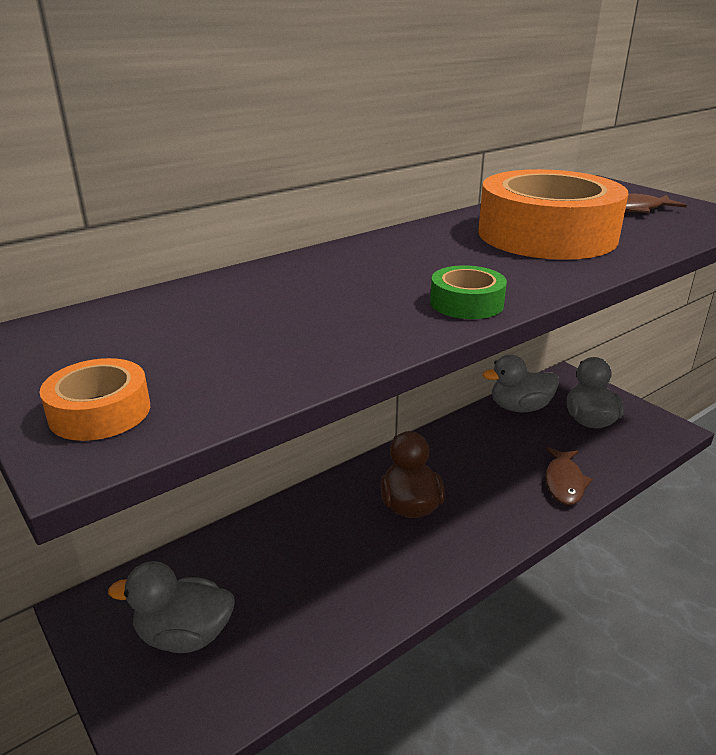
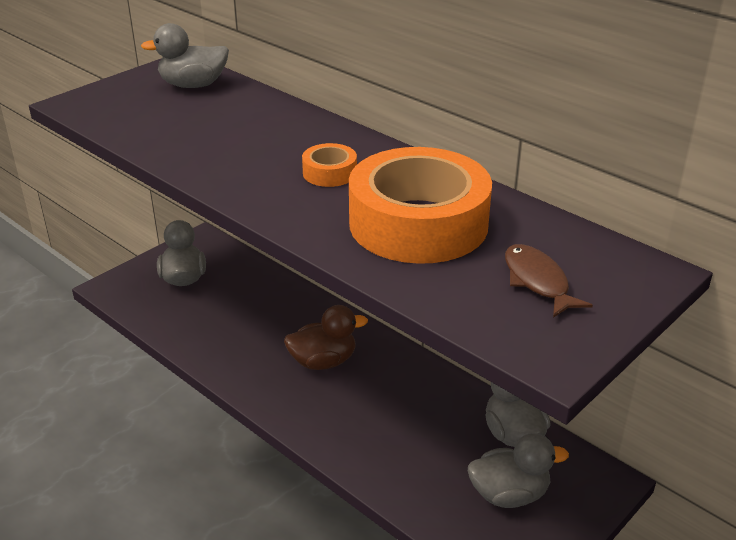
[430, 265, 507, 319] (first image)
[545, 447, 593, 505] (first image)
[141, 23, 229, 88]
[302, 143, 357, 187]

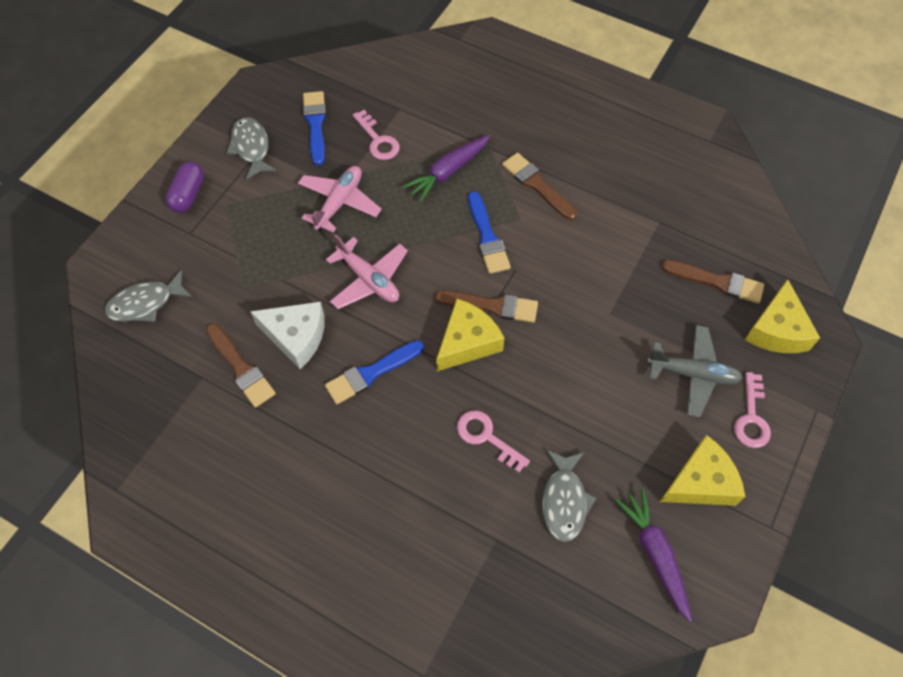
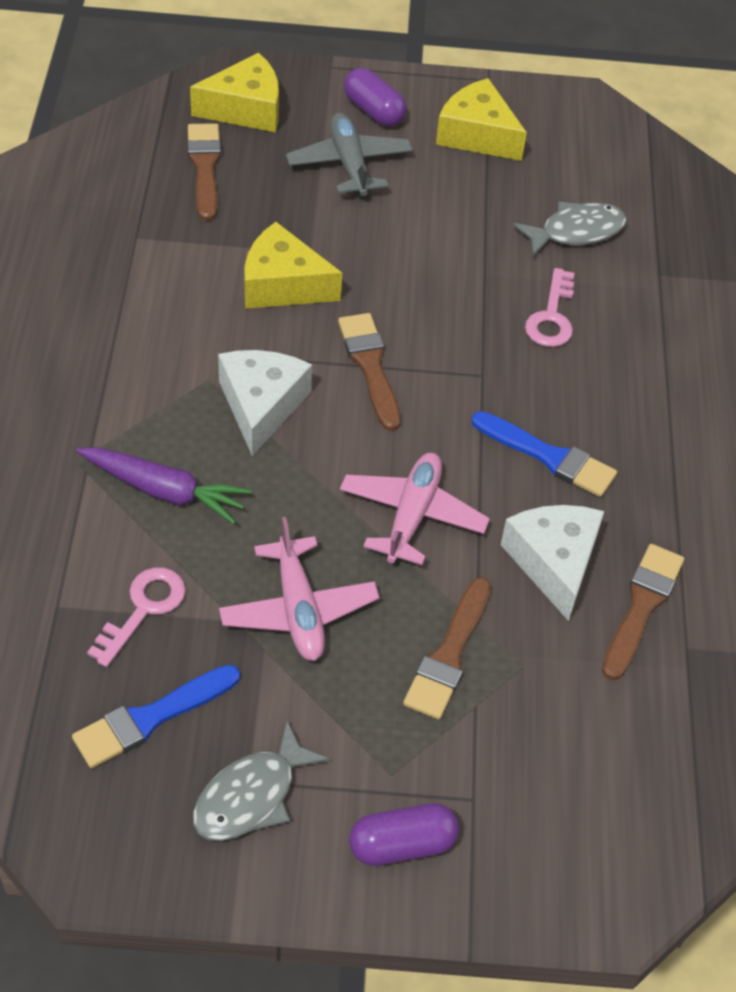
[105, 270, 193, 322] (first image)
[615, 488, 692, 622] (first image)
[244, 222, 342, 309]
[403, 577, 491, 720]
[218, 350, 312, 456]
[344, 68, 407, 126]
[219, 517, 380, 661]

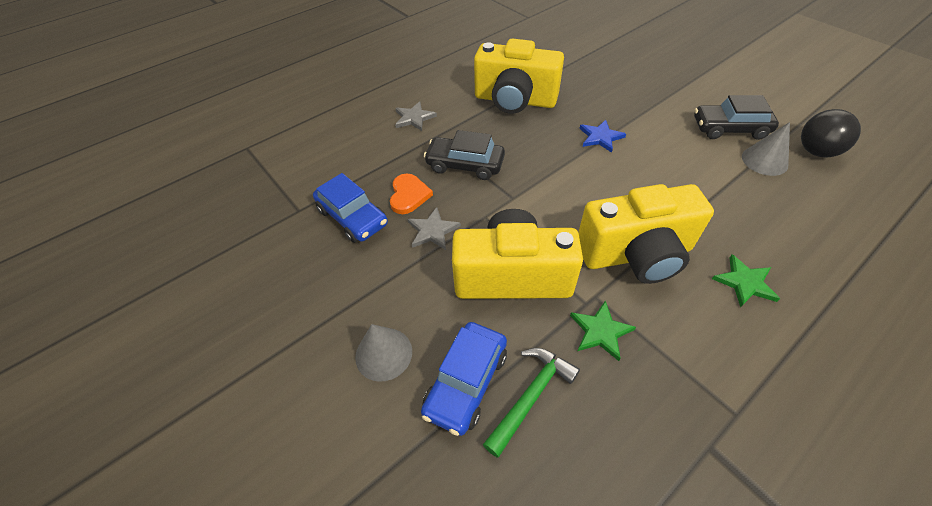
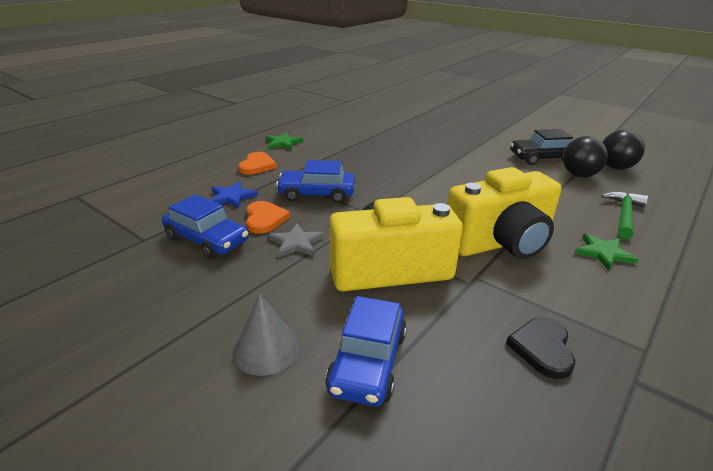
[474, 39, 564, 114] (first image)
[506, 317, 575, 379]
[601, 191, 648, 239]
[266, 132, 303, 150]
[210, 181, 258, 208]
[238, 152, 277, 175]
[563, 136, 608, 177]
[276, 160, 355, 203]

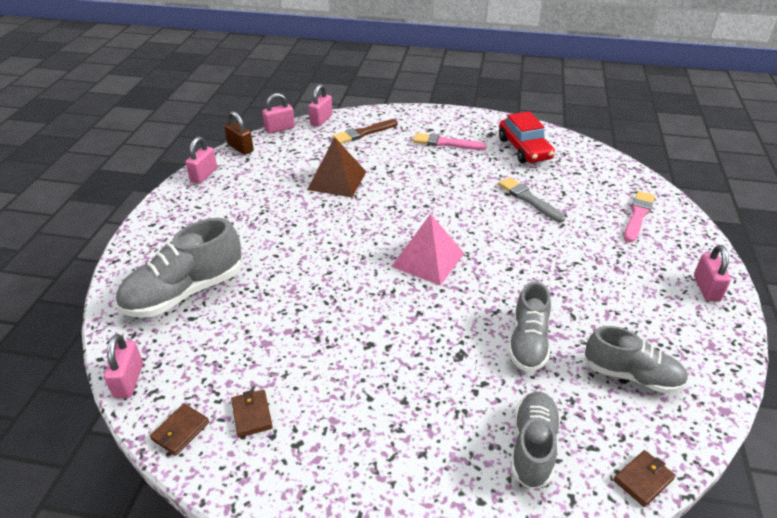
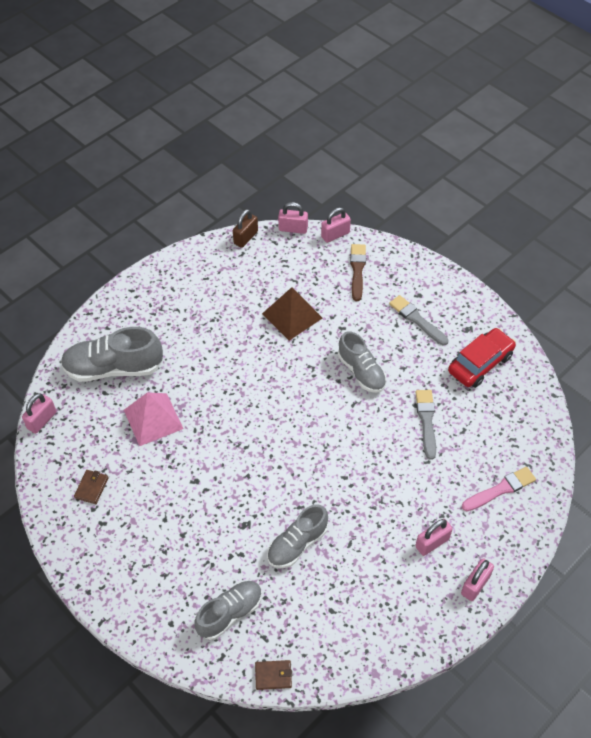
[150, 404, 209, 456] (first image)
[415, 519, 453, 556]
[124, 393, 183, 446]
[338, 331, 387, 393]
[389, 295, 449, 345]
[233, 209, 258, 248]
[350, 244, 366, 301]
[448, 328, 516, 388]

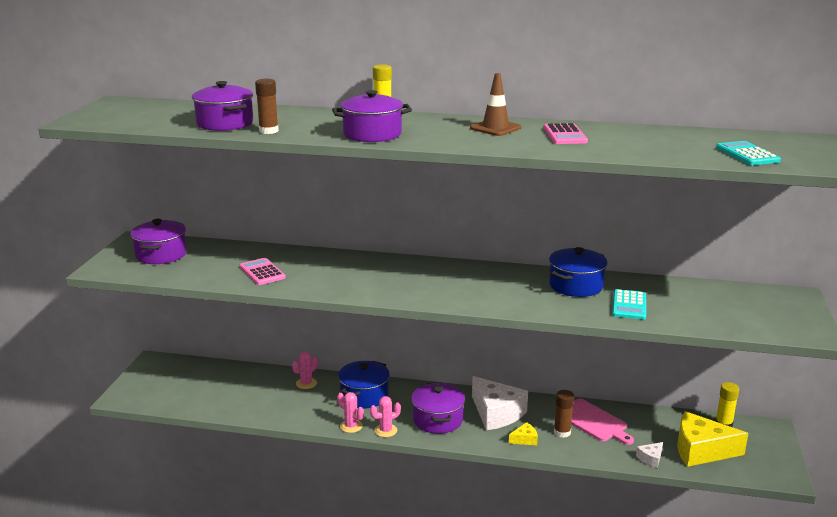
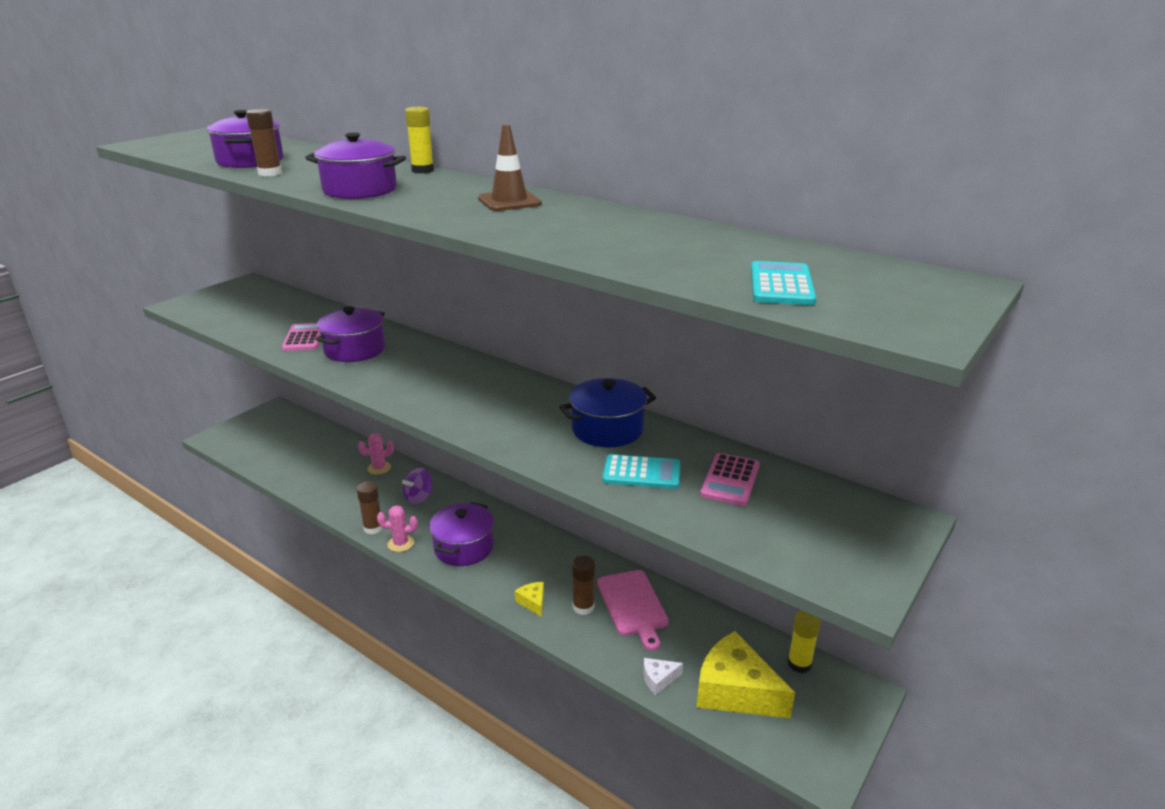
[472, 376, 528, 430] (first image)
[315, 306, 385, 362]
[700, 453, 760, 506]
[356, 481, 383, 534]
[402, 468, 432, 504]
[515, 582, 544, 617]
[603, 454, 680, 489]

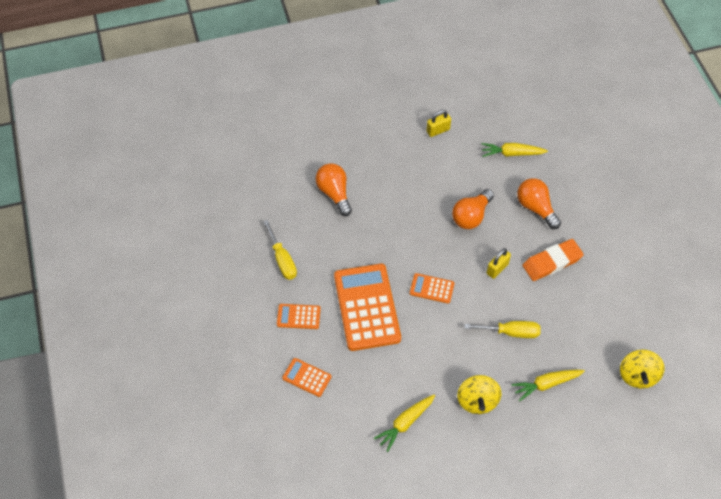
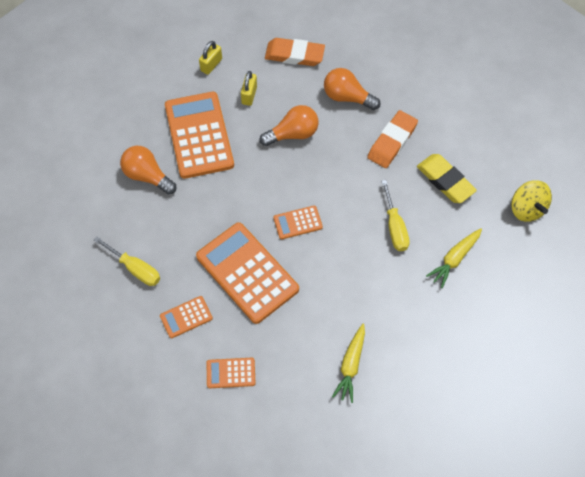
[457, 375, 501, 414] (first image)
[165, 91, 234, 179]
[417, 154, 477, 203]
[241, 71, 257, 106]
[265, 38, 325, 66]
[260, 105, 318, 146]
[381, 180, 410, 251]

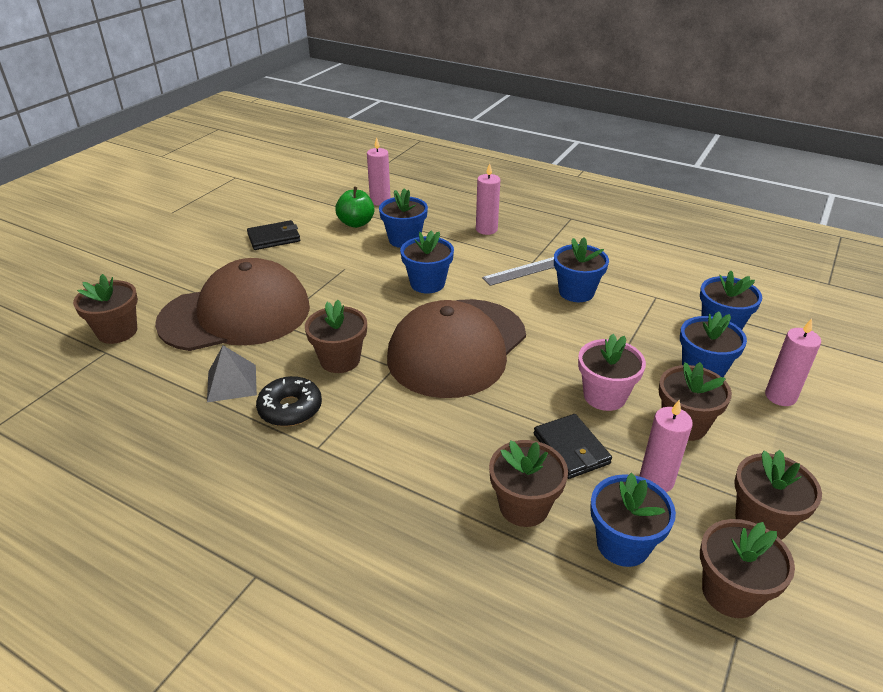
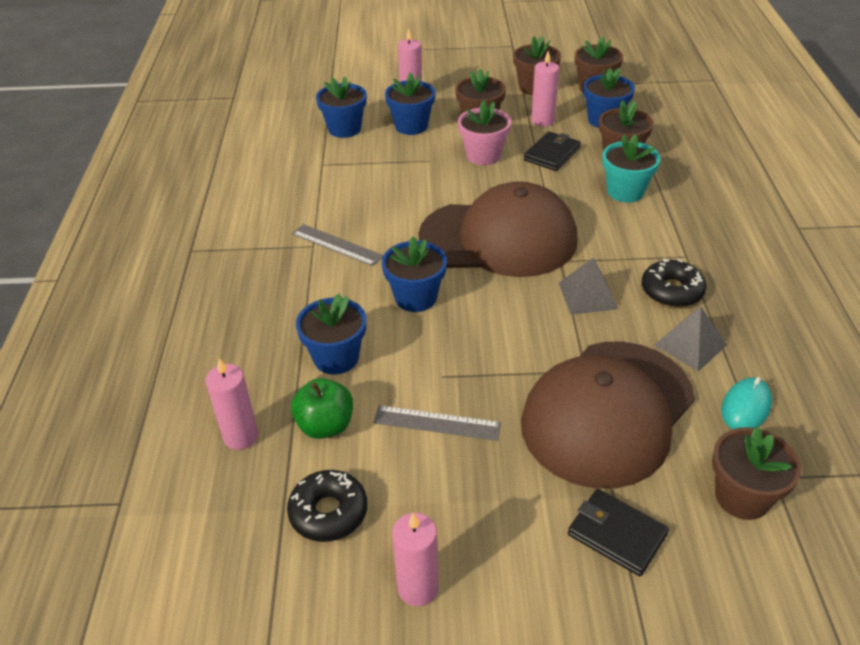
[554, 237, 609, 302] (first image)
[287, 470, 367, 542]
[373, 405, 501, 441]
[602, 134, 661, 203]
[721, 377, 772, 429]
[568, 489, 669, 576]
[392, 513, 439, 606]
[559, 258, 618, 315]
[521, 341, 695, 489]

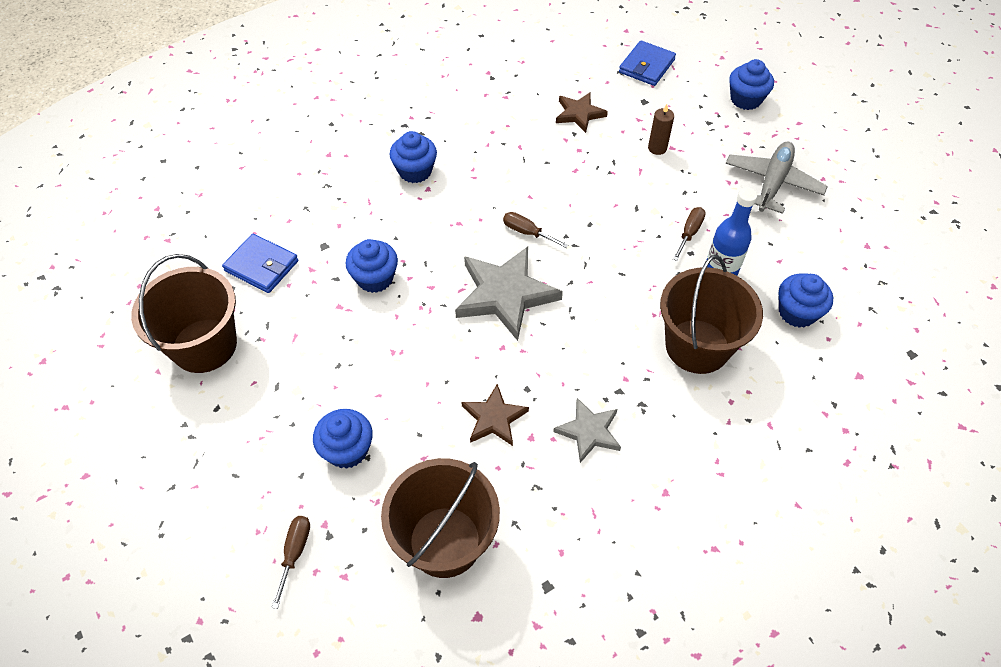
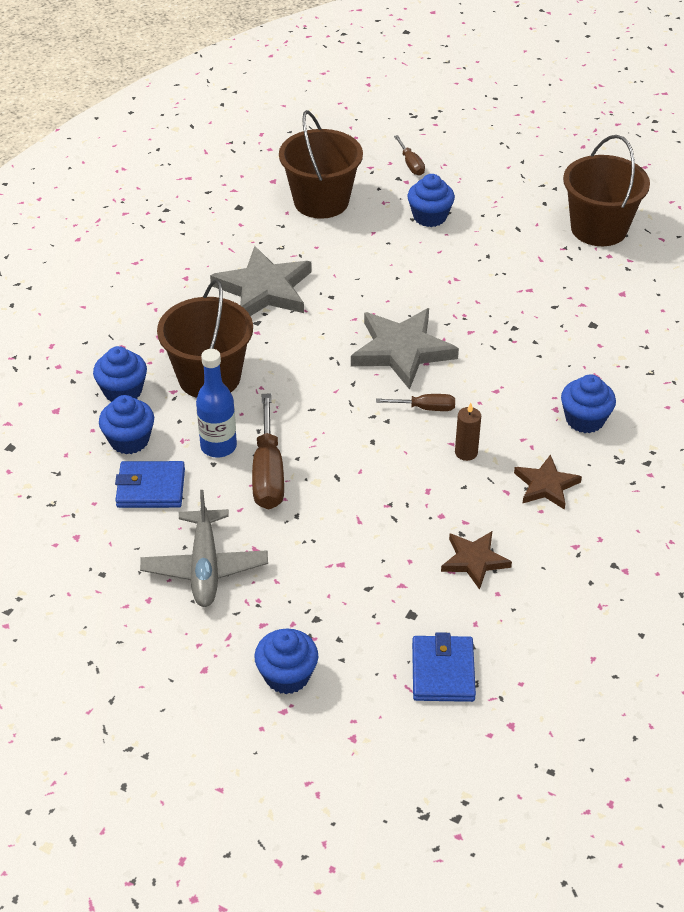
[115, 461, 185, 508]
[93, 346, 147, 402]
[514, 454, 582, 510]
[455, 403, 481, 461]
[210, 246, 312, 316]
[252, 393, 284, 509]

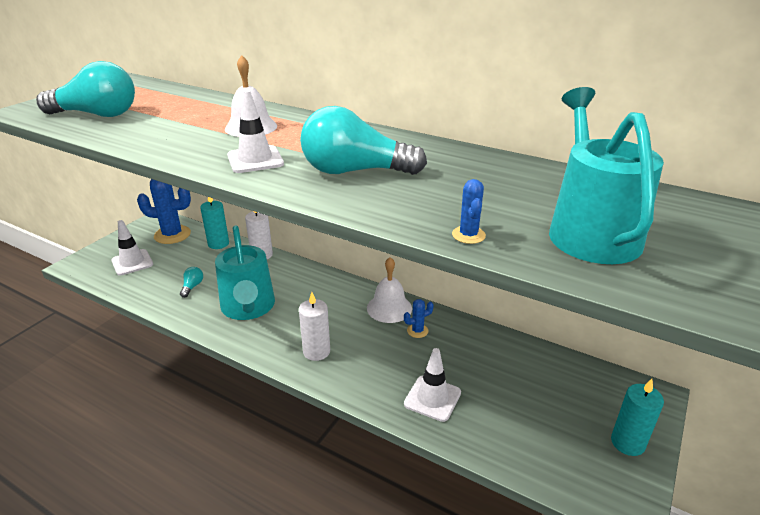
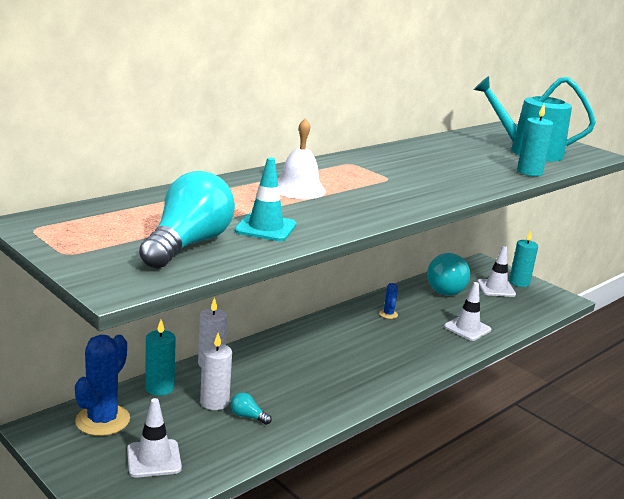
[215, 226, 275, 320] (first image)
[367, 257, 412, 323] (first image)
[235, 158, 297, 241]
[477, 246, 516, 297]
[200, 333, 232, 410]
[427, 253, 470, 296]
[517, 104, 553, 176]

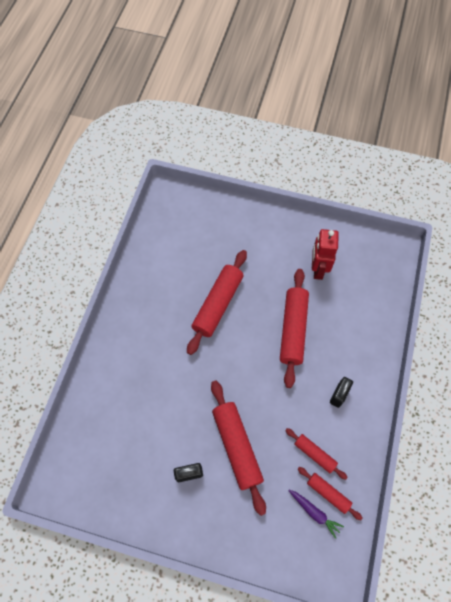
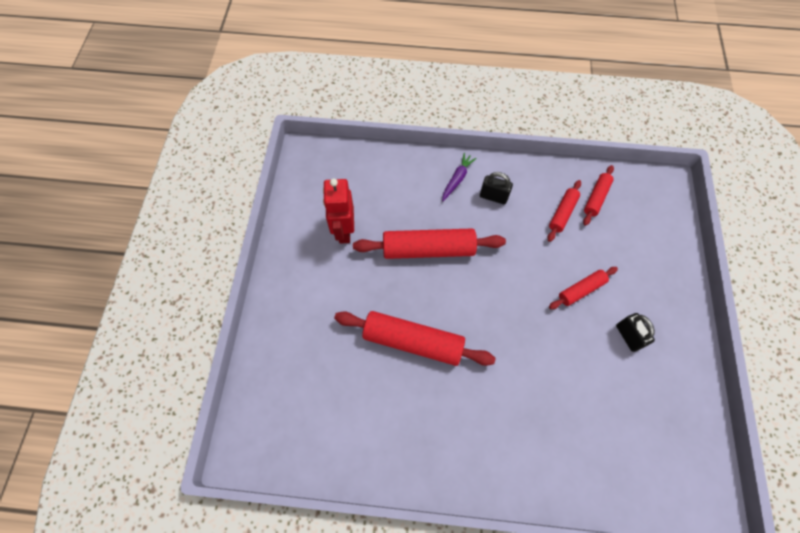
[442, 153, 477, 201]
[323, 179, 354, 244]
[549, 267, 618, 309]

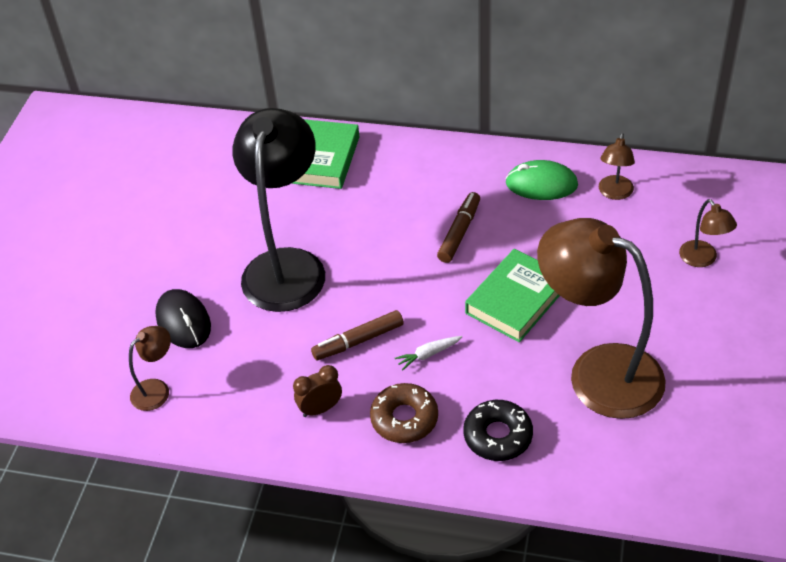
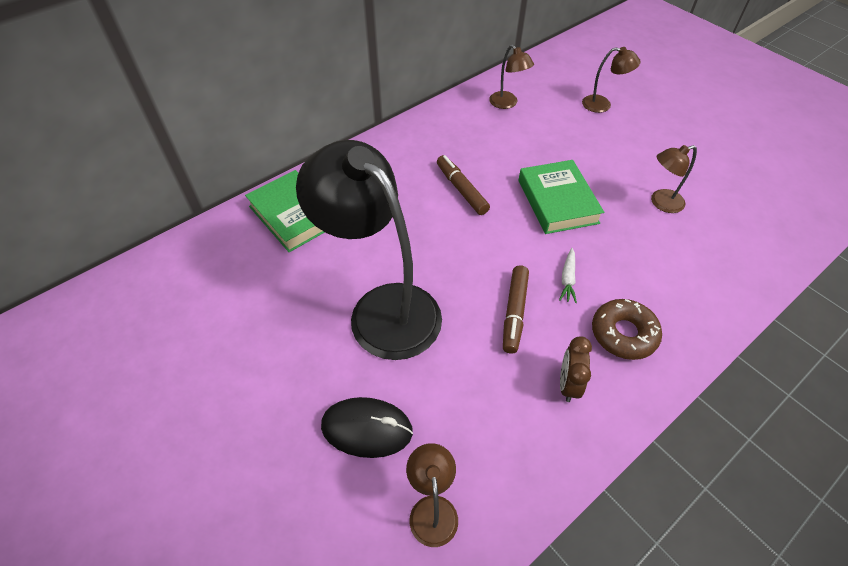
[463, 400, 533, 461] (first image)
[505, 160, 578, 200] (first image)
[651, 145, 697, 213]

